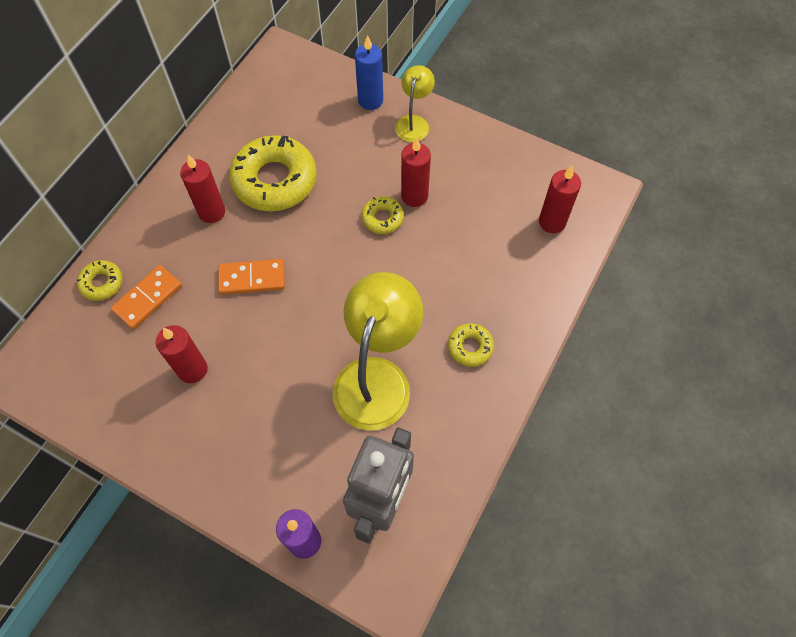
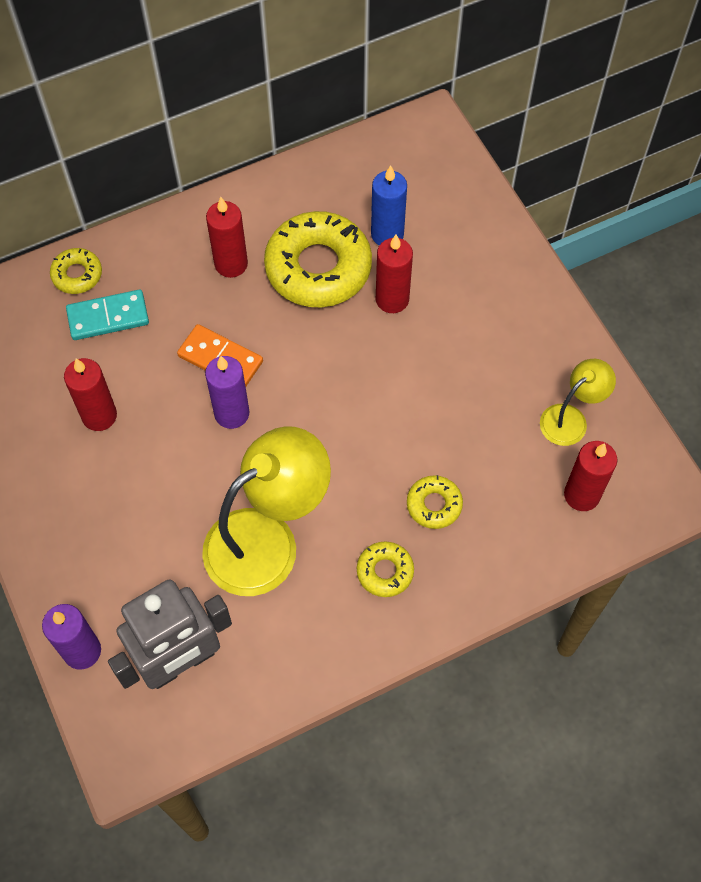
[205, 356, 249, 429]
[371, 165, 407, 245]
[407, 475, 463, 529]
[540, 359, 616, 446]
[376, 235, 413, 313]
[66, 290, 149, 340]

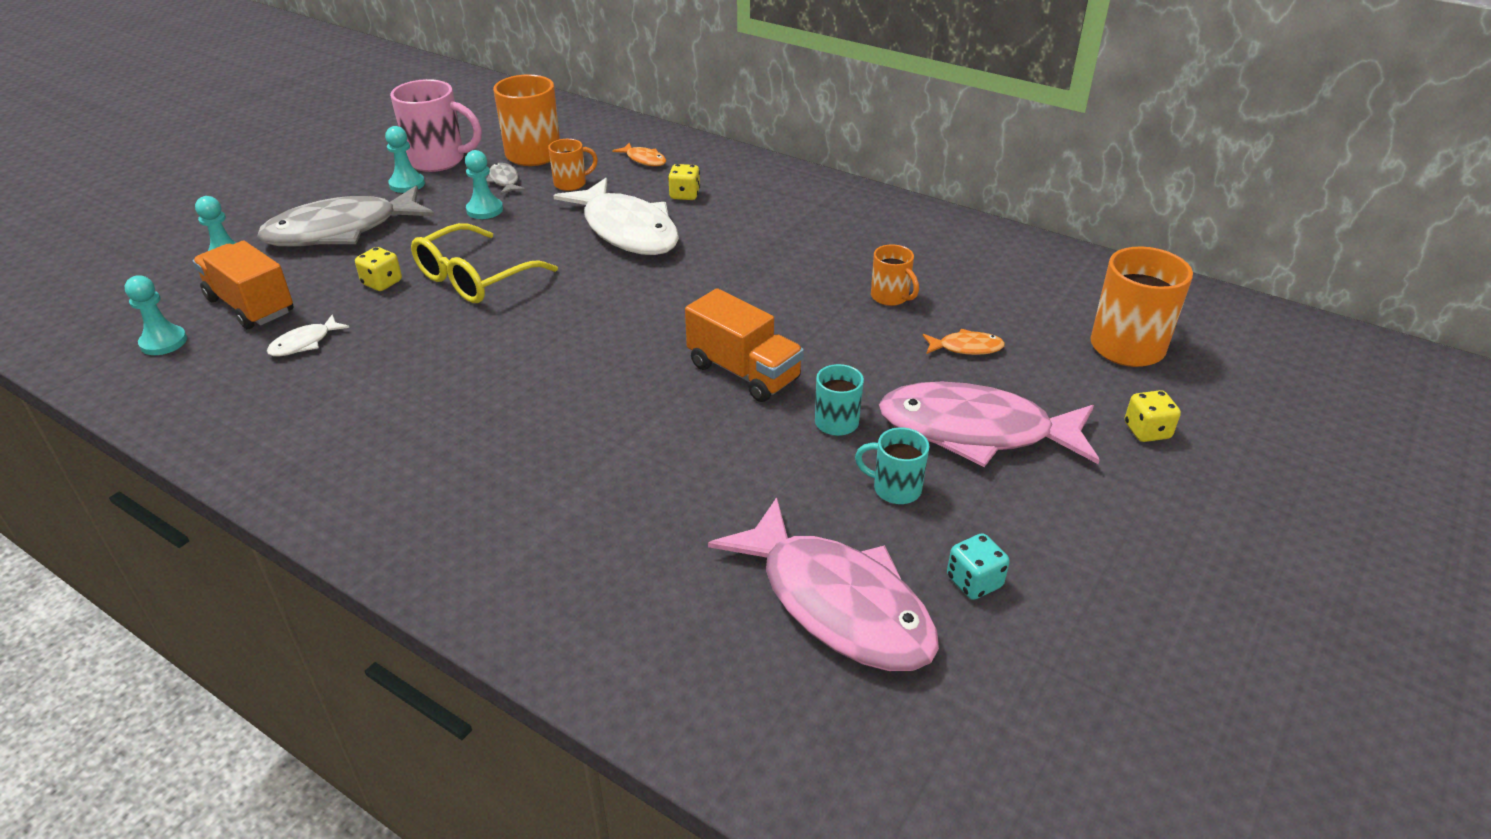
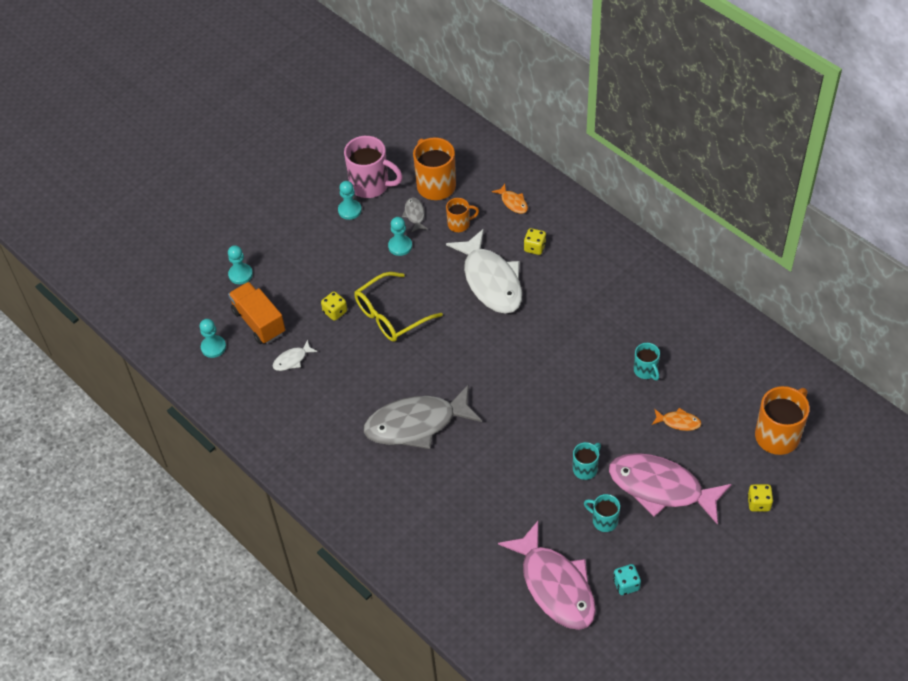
[685, 288, 804, 402] (first image)
[364, 384, 482, 449]
[634, 343, 660, 380]

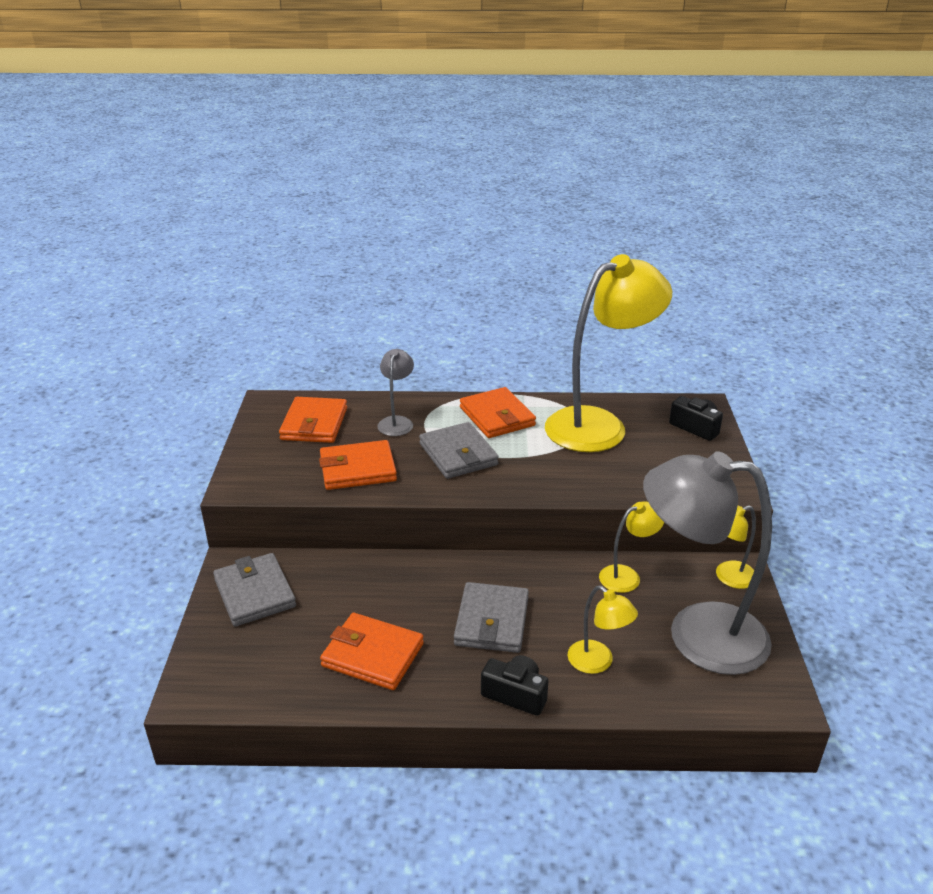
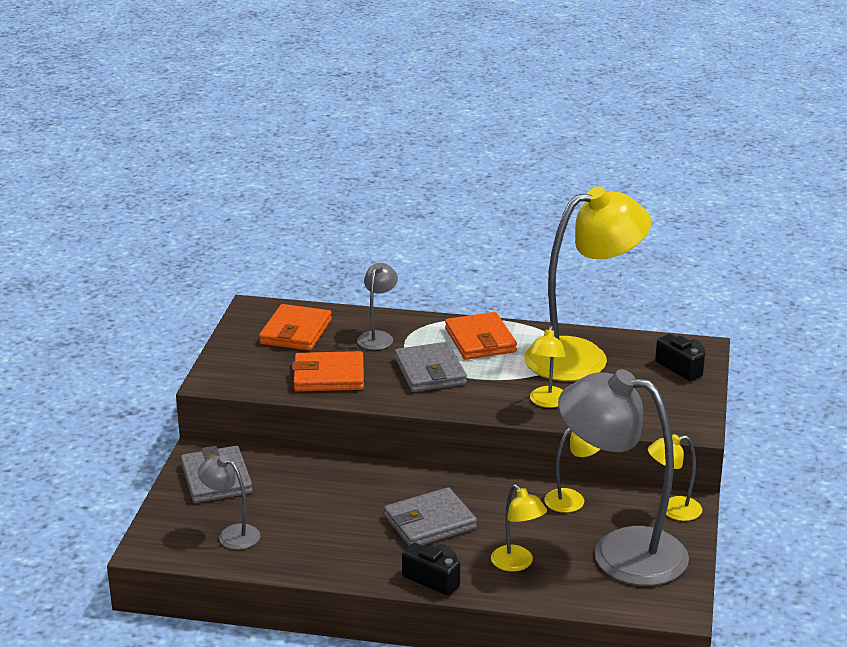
[320, 613, 424, 690] (first image)
[198, 456, 260, 550]
[529, 325, 566, 408]
[384, 487, 477, 546]

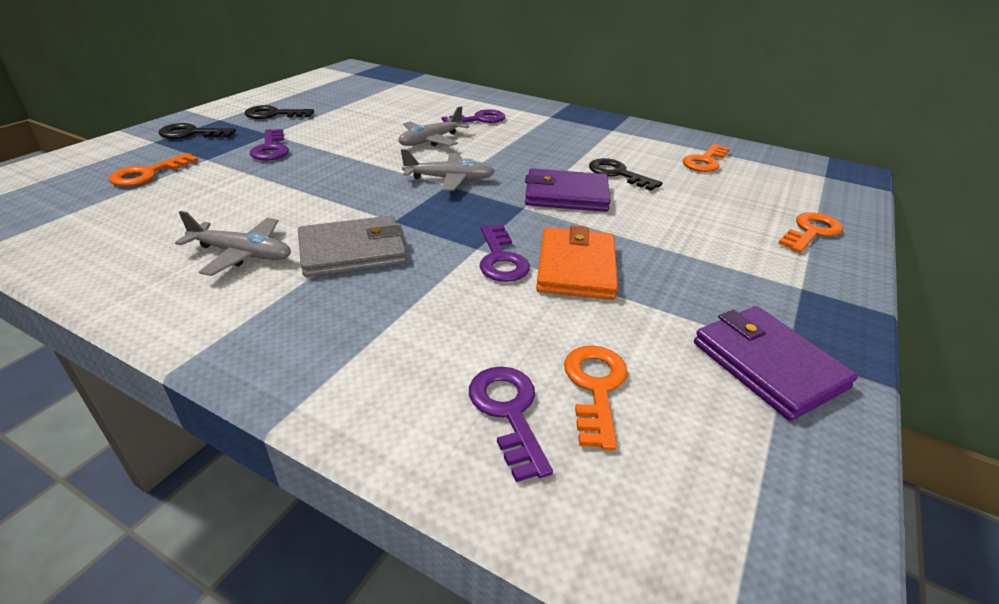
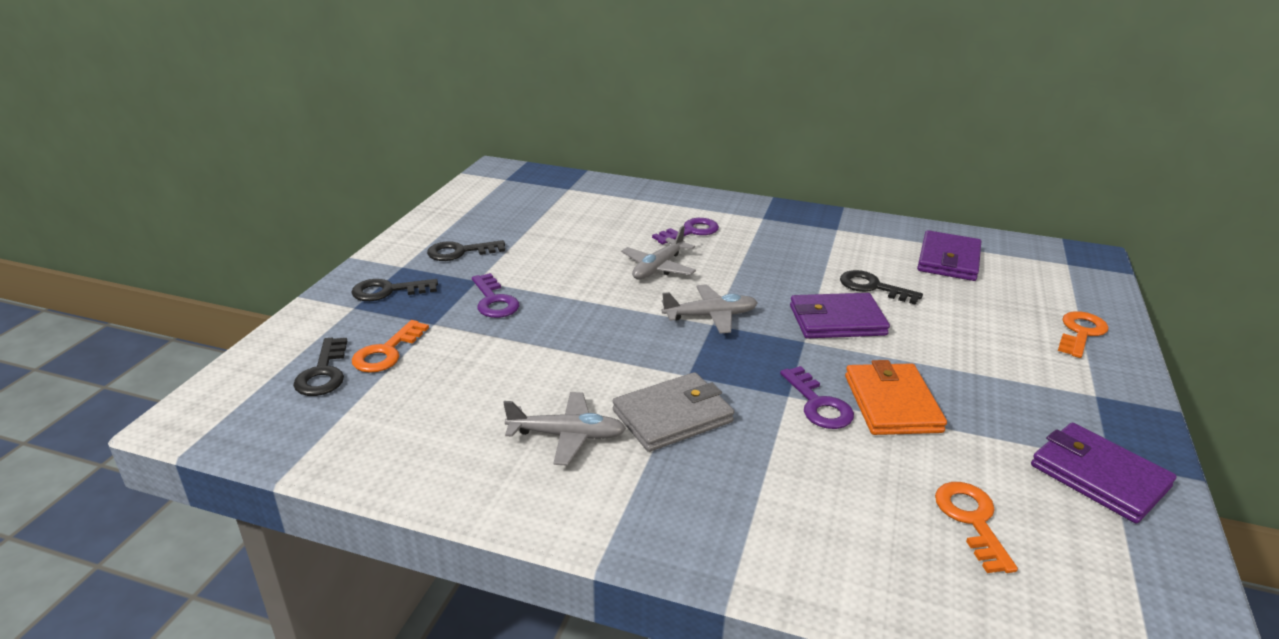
[469, 366, 553, 482] (first image)
[293, 338, 347, 396]
[917, 230, 981, 281]

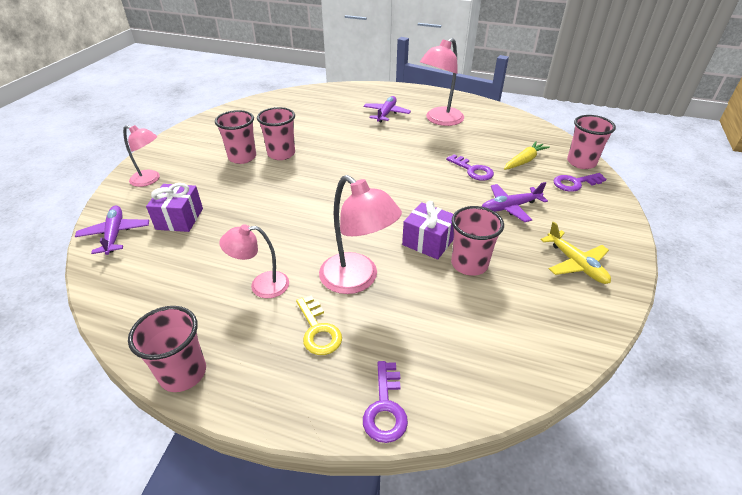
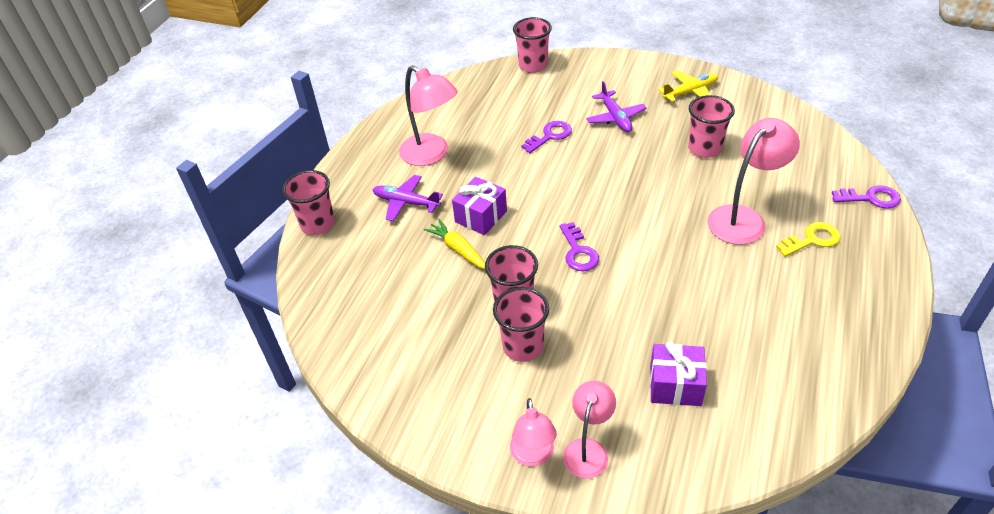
[75, 206, 149, 255] (first image)
[282, 170, 335, 235]
[510, 398, 557, 466]
[452, 177, 507, 235]
[424, 219, 485, 269]
[559, 222, 599, 271]

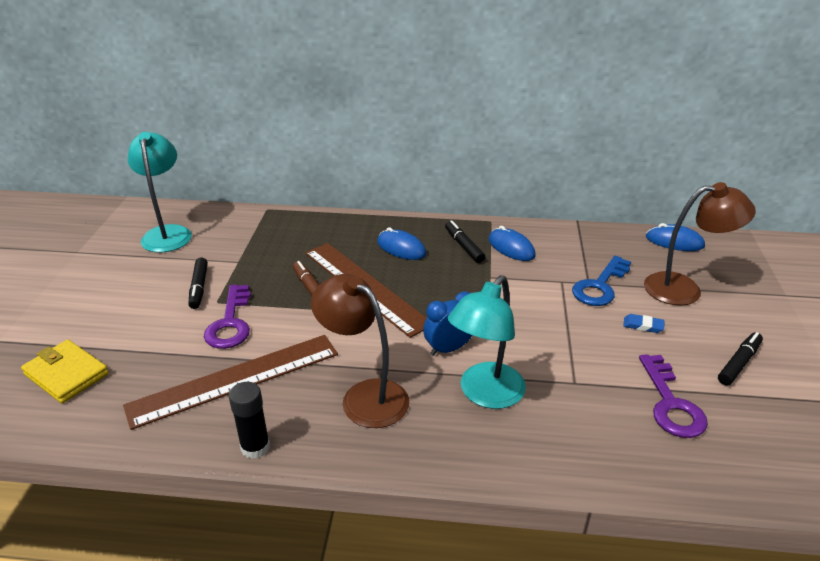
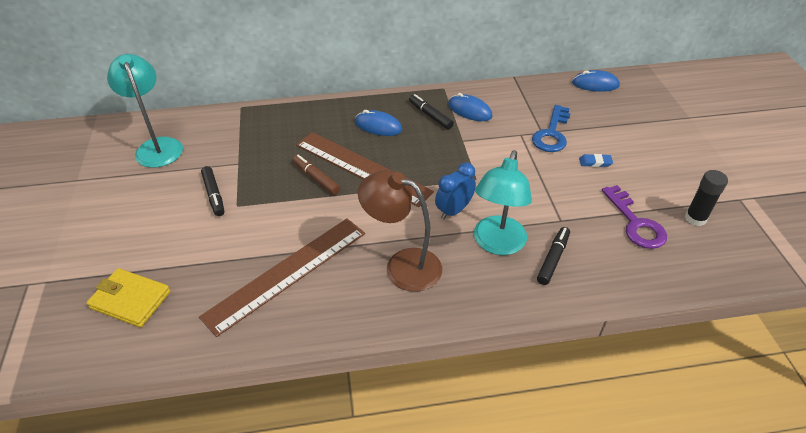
[204, 285, 251, 349] (first image)
[644, 182, 756, 306] (first image)
[685, 170, 728, 226]
[537, 227, 570, 285]

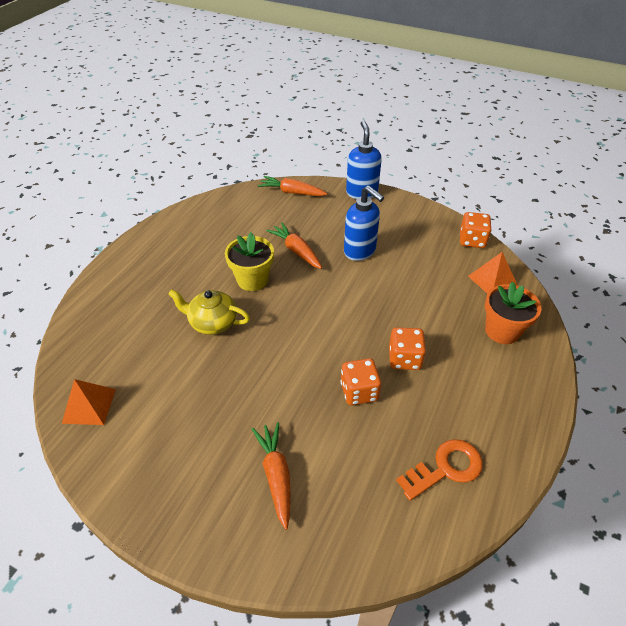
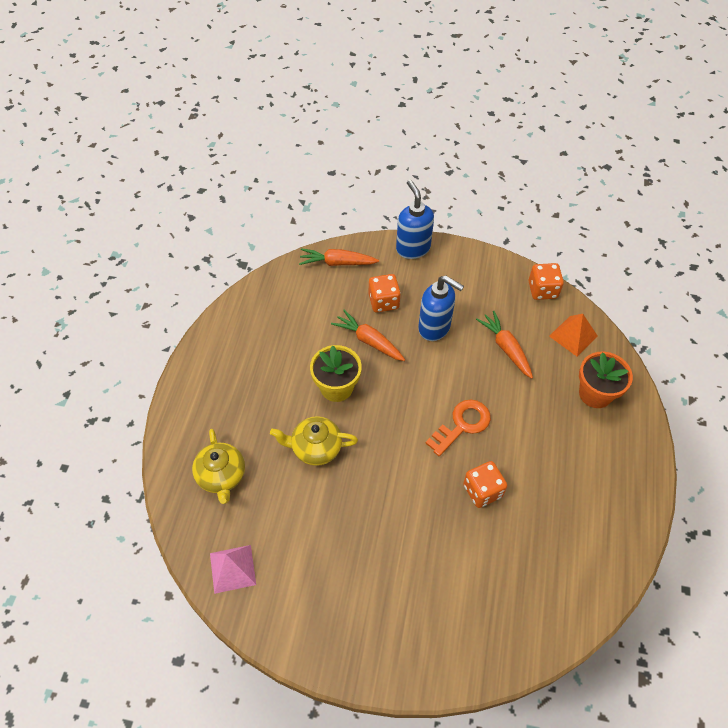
[192, 429, 245, 504]
[476, 310, 533, 379]
[369, 274, 401, 313]
[425, 400, 491, 456]
[210, 545, 256, 594]

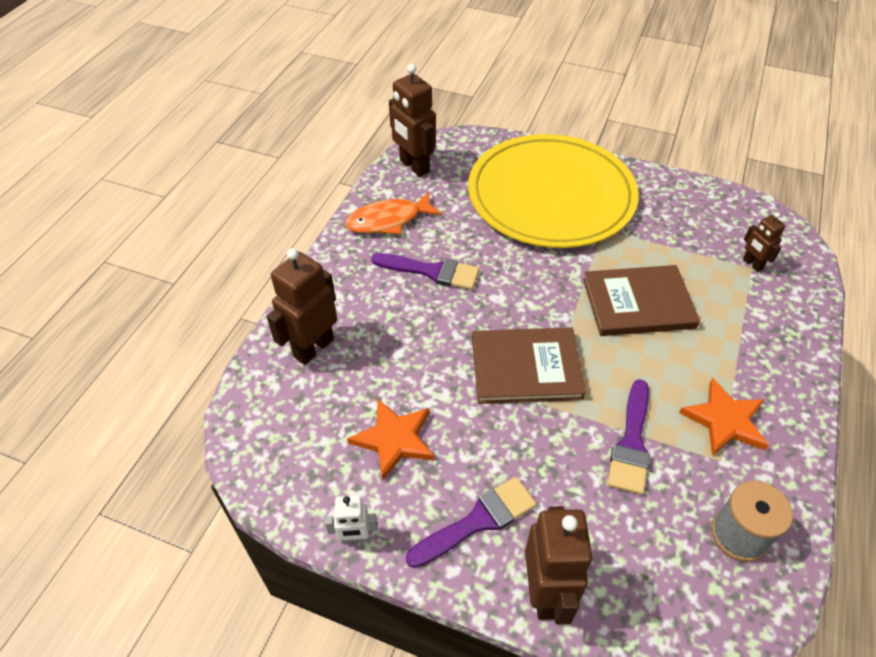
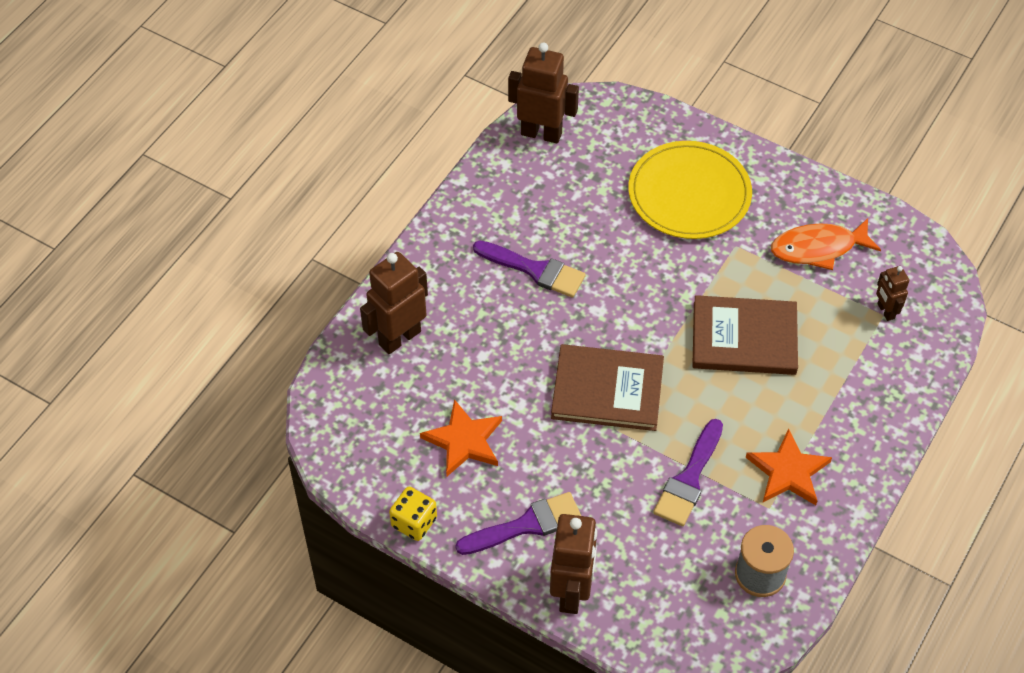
[771, 218, 881, 270]
[389, 487, 437, 541]
[508, 42, 579, 144]
[628, 141, 752, 239]

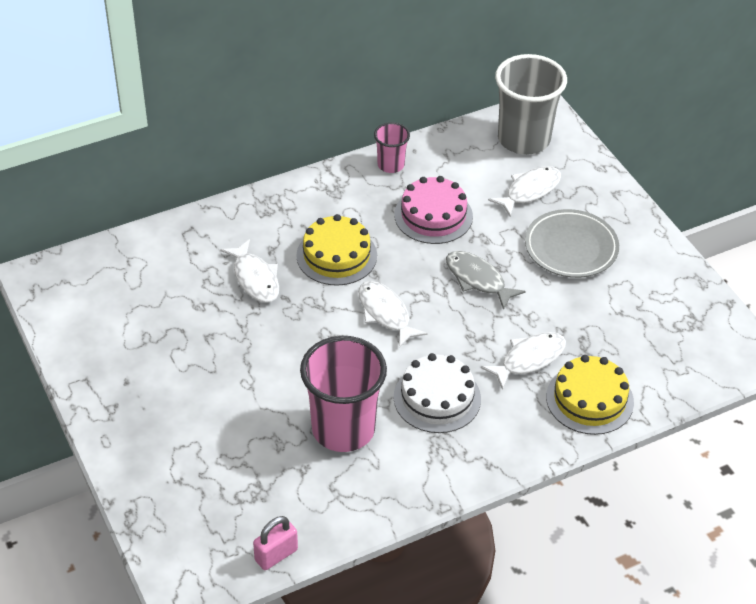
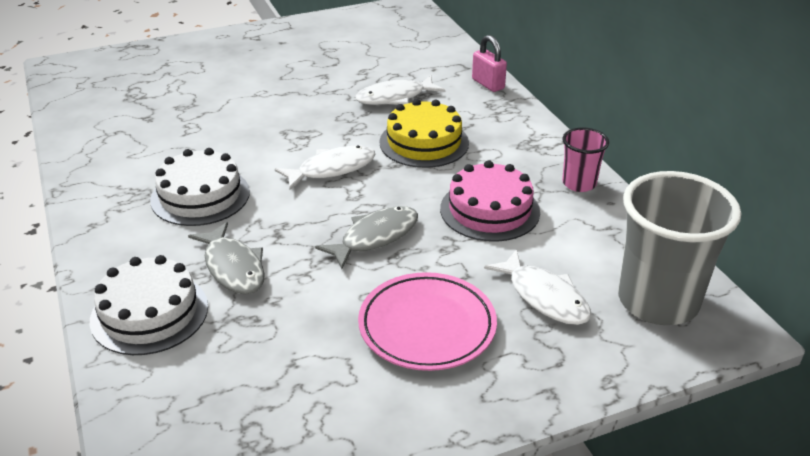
[300, 336, 387, 452] (first image)
[472, 35, 507, 92]
[188, 222, 265, 295]
[358, 272, 497, 371]
[90, 255, 208, 355]

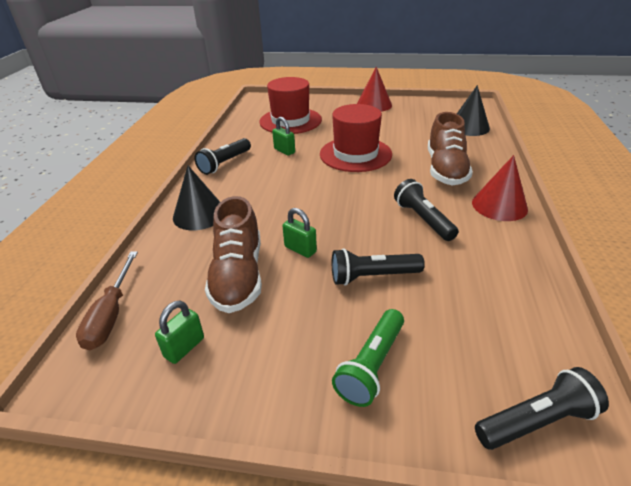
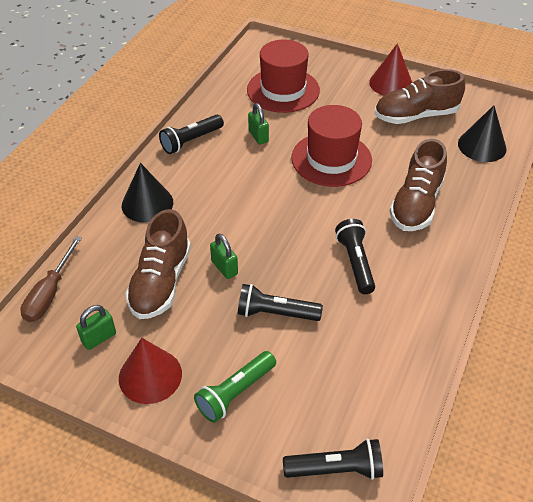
[374, 69, 465, 124]
[119, 338, 182, 404]

